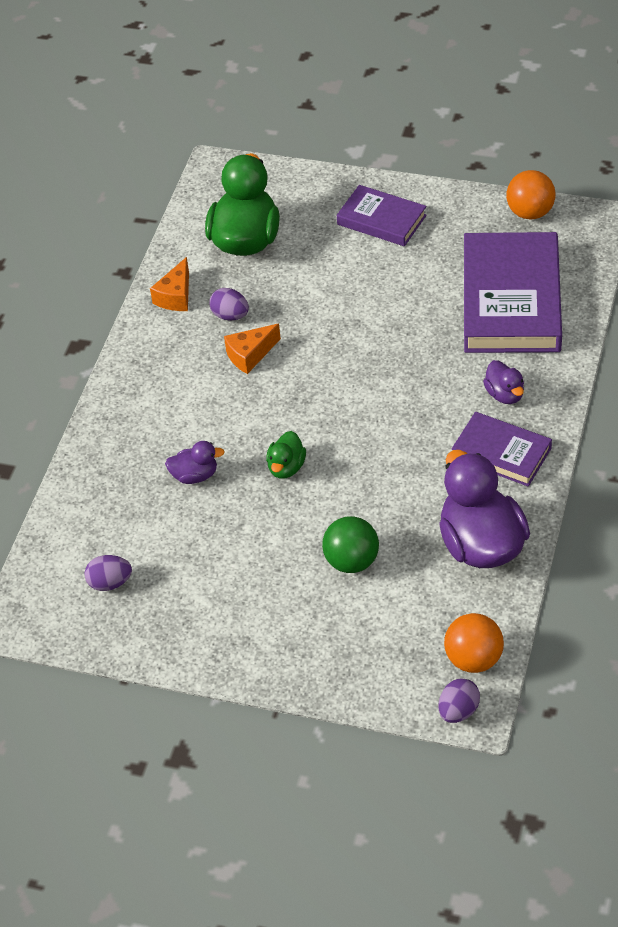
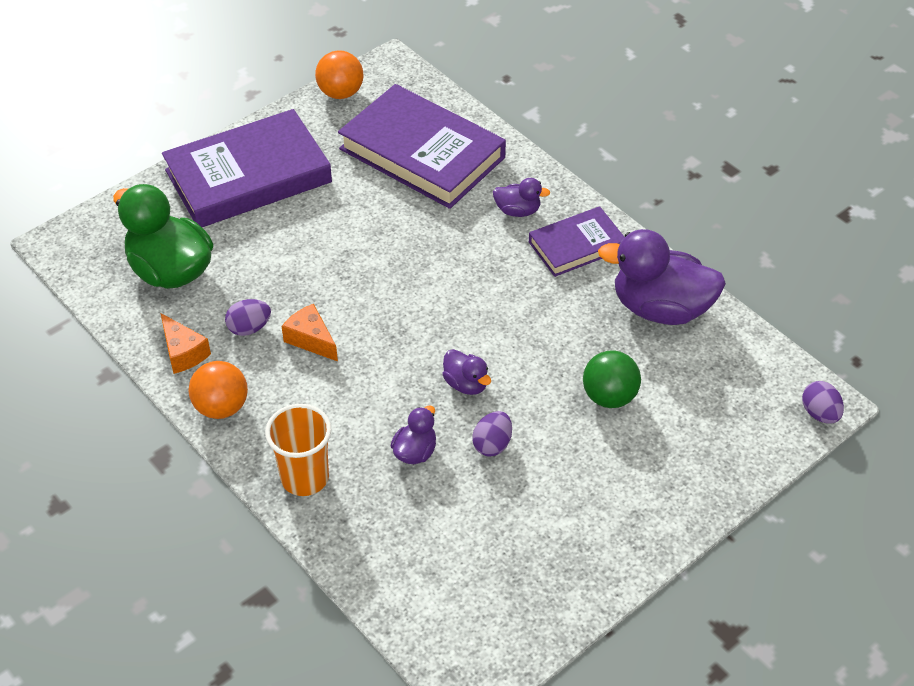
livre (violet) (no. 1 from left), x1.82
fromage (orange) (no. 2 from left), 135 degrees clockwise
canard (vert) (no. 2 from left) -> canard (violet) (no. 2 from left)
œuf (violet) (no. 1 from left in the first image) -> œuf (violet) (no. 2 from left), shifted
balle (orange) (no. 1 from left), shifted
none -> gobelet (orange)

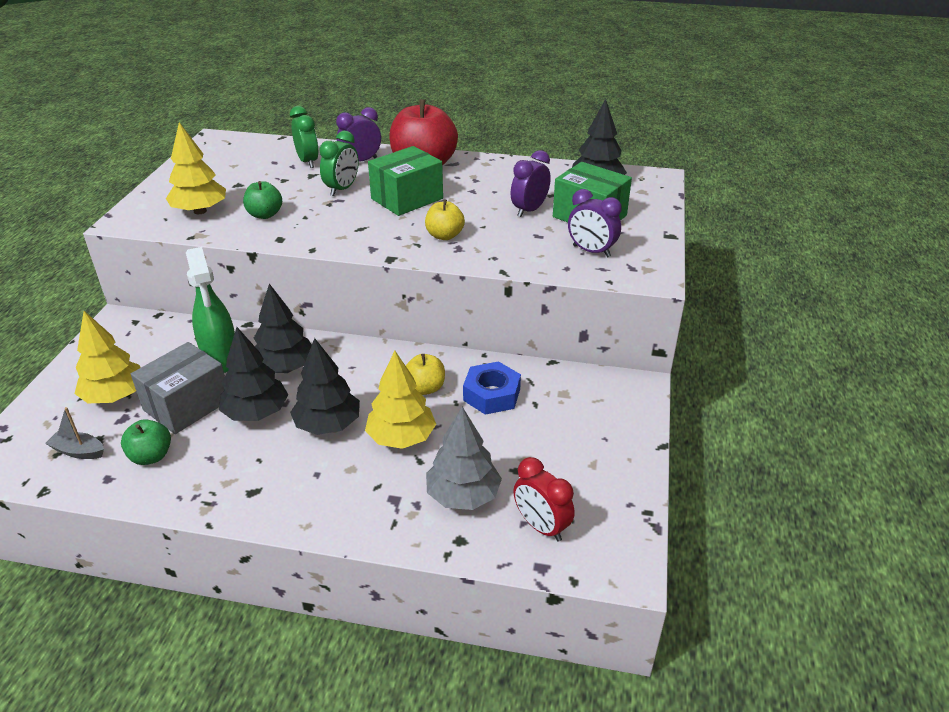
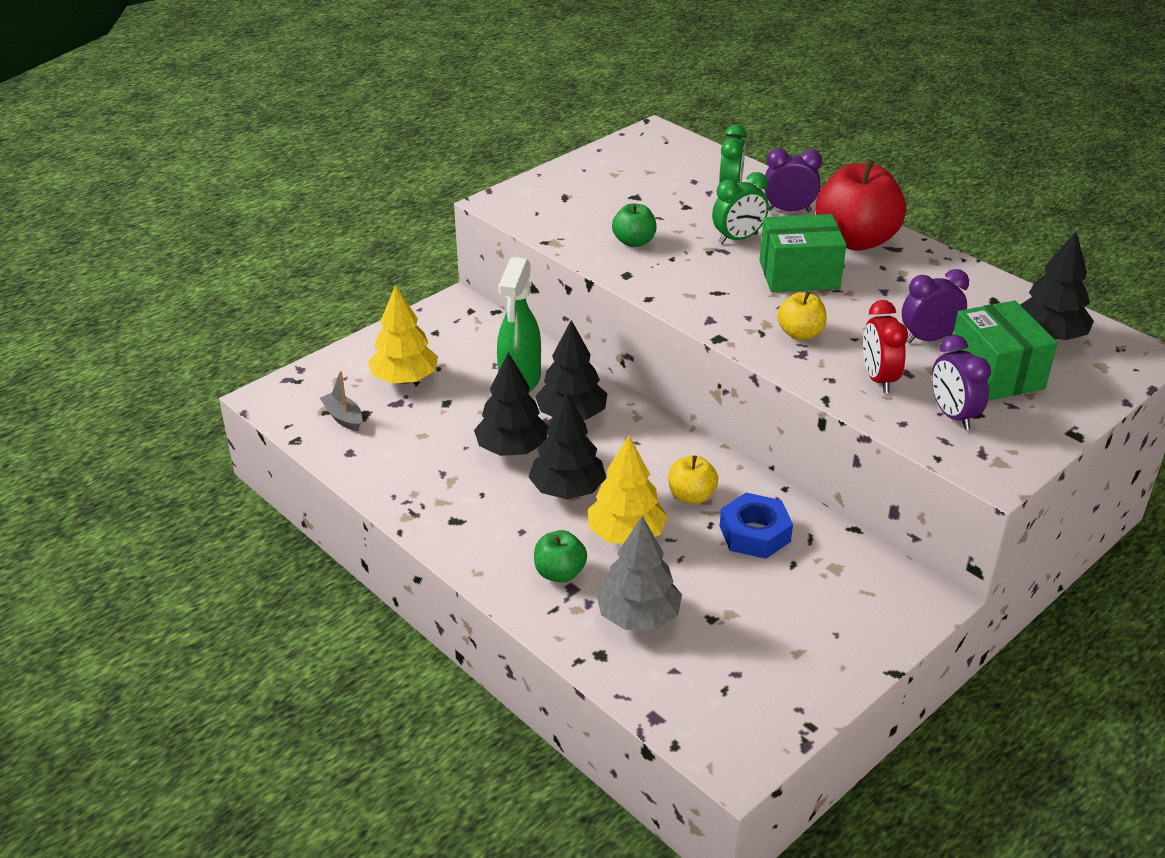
arbre (jaune) (no. 2 from left) -> none
boîte (gris) -> none
pomme (vert) (no. 1 from left), shifted
réveil (rouge), shifted

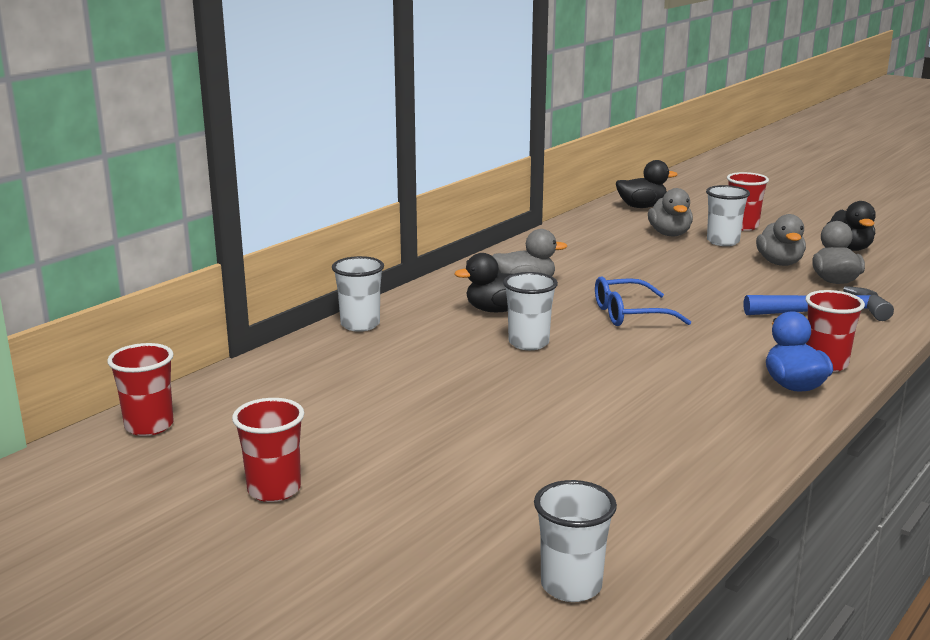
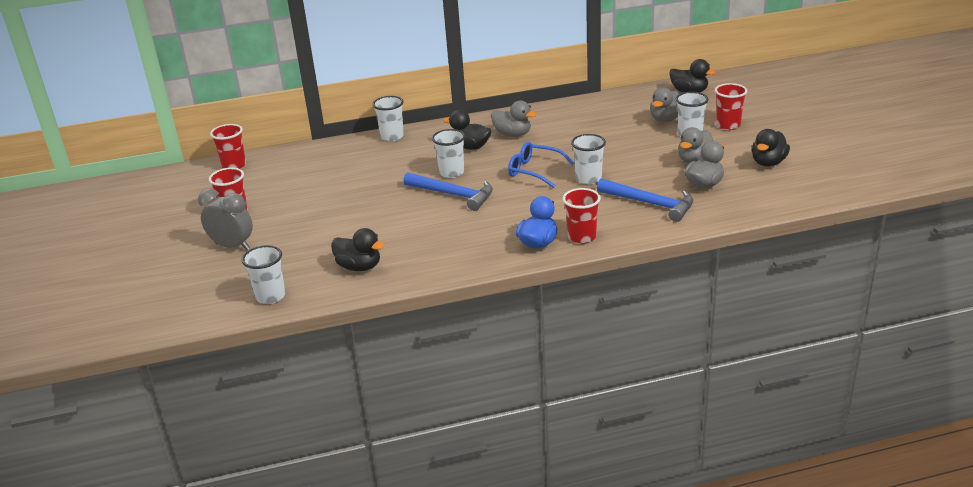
none -> gobelet (blanc) (no. 4 from left)
none -> marteau (bleu) (no. 1 from left)
none -> réveil (gris)
none -> canard (noir) (no. 1 from left)

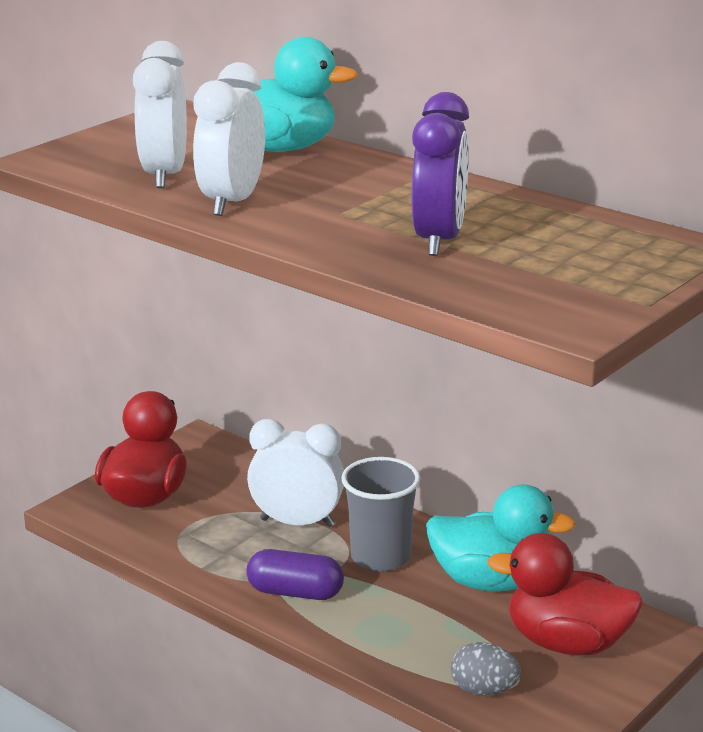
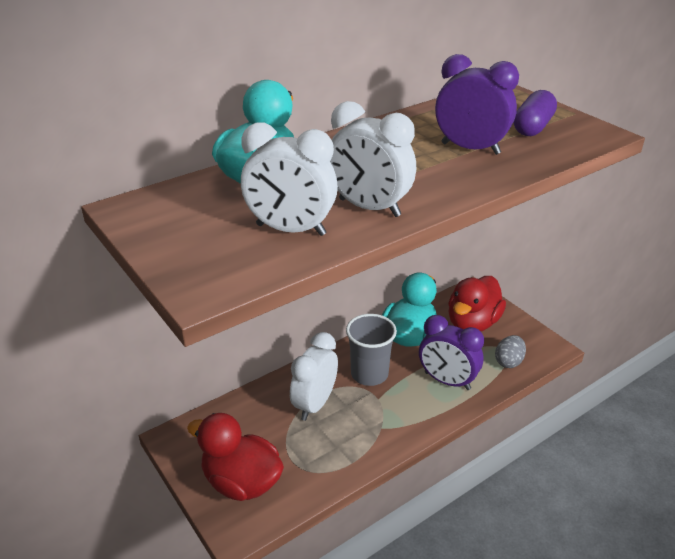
gélule (violet), shifted
none -> réveil (violet) (no. 1 from left)

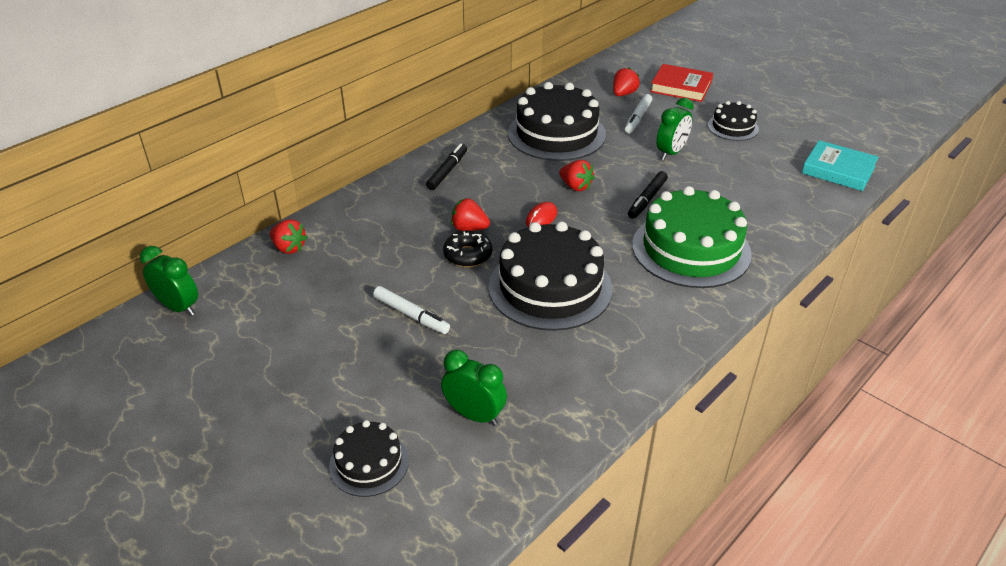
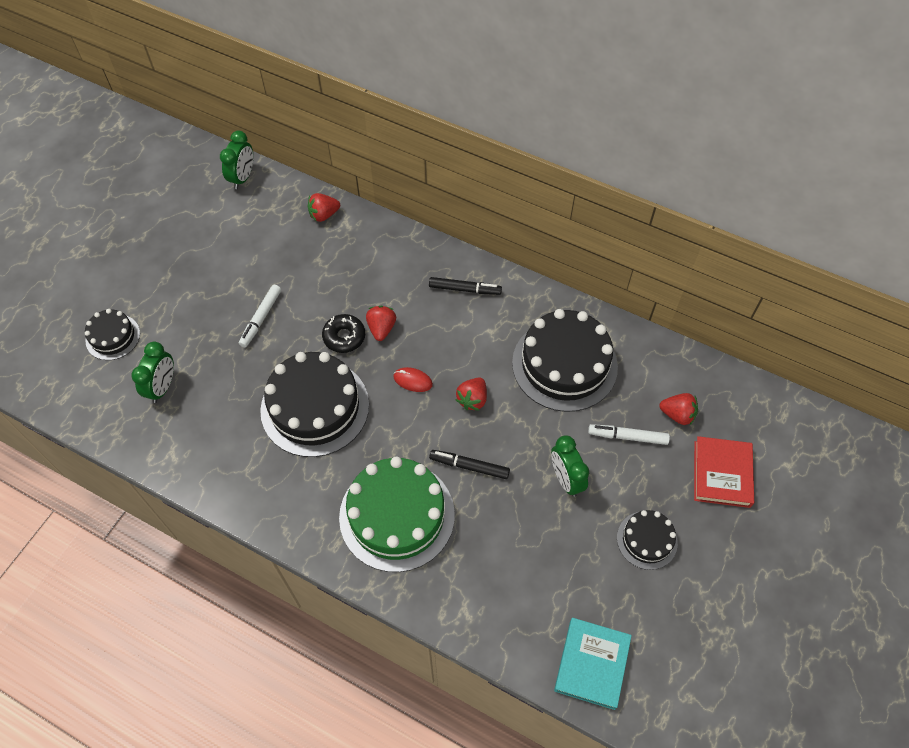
réveil (vert) (no. 3 from left), 45 degrees clockwise
fraise (rouge) (no. 1 from left), 45 degrees clockwise

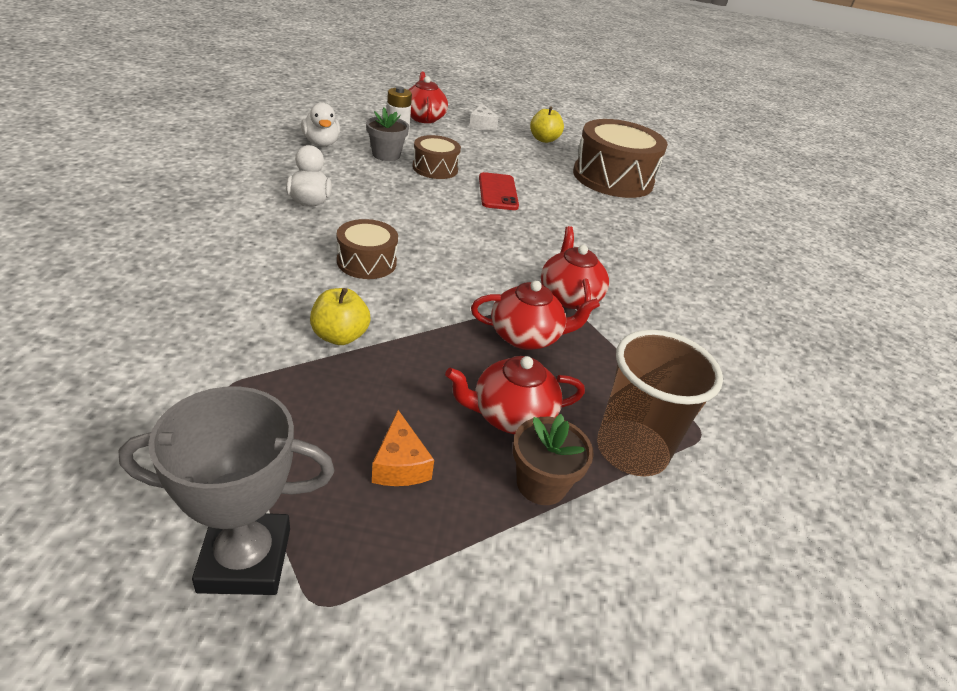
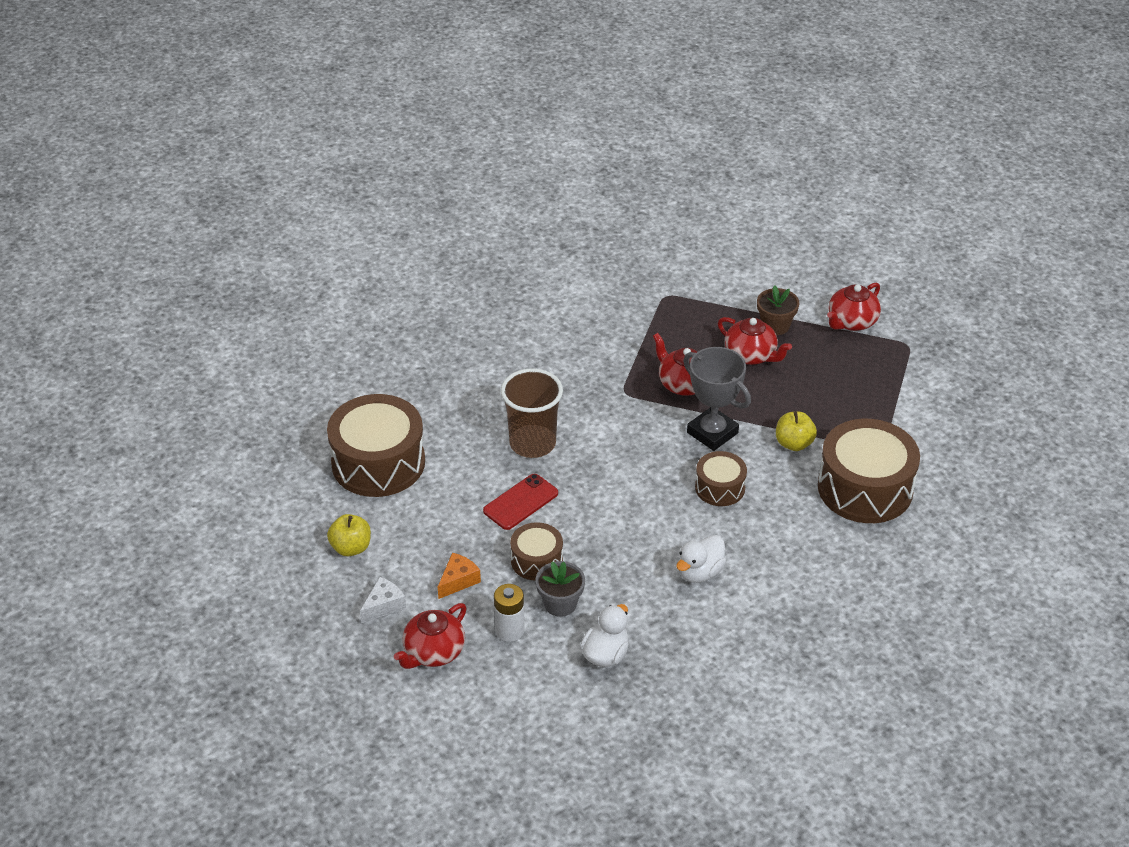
théière (rouge) (no. 4 from left), shifted
gobelet (marron), shifted
trophée (gris), shifted
fromage (orange), shifted
none -> tambour (marron) (no. 4 from left)

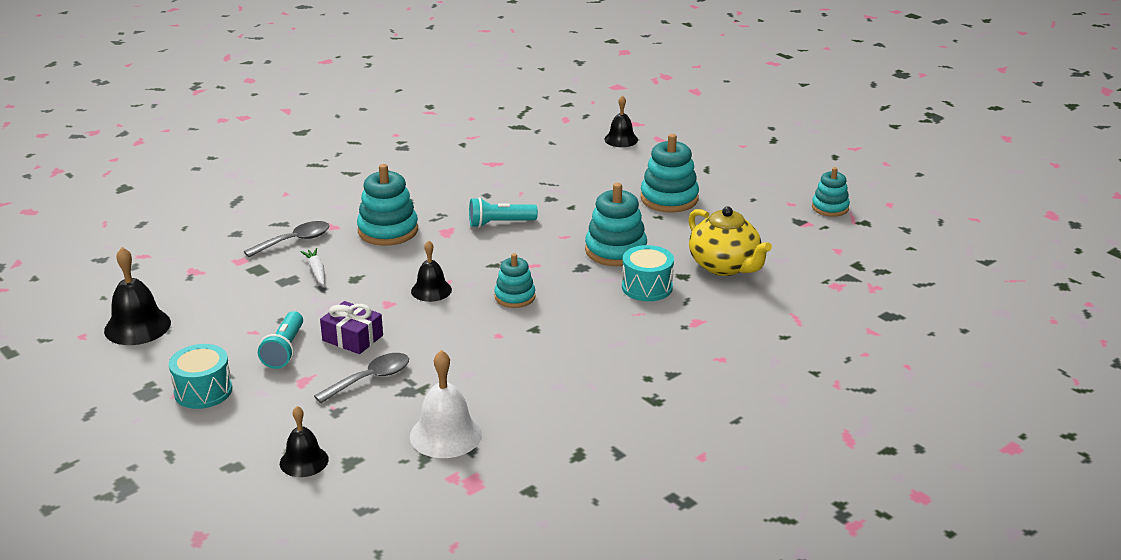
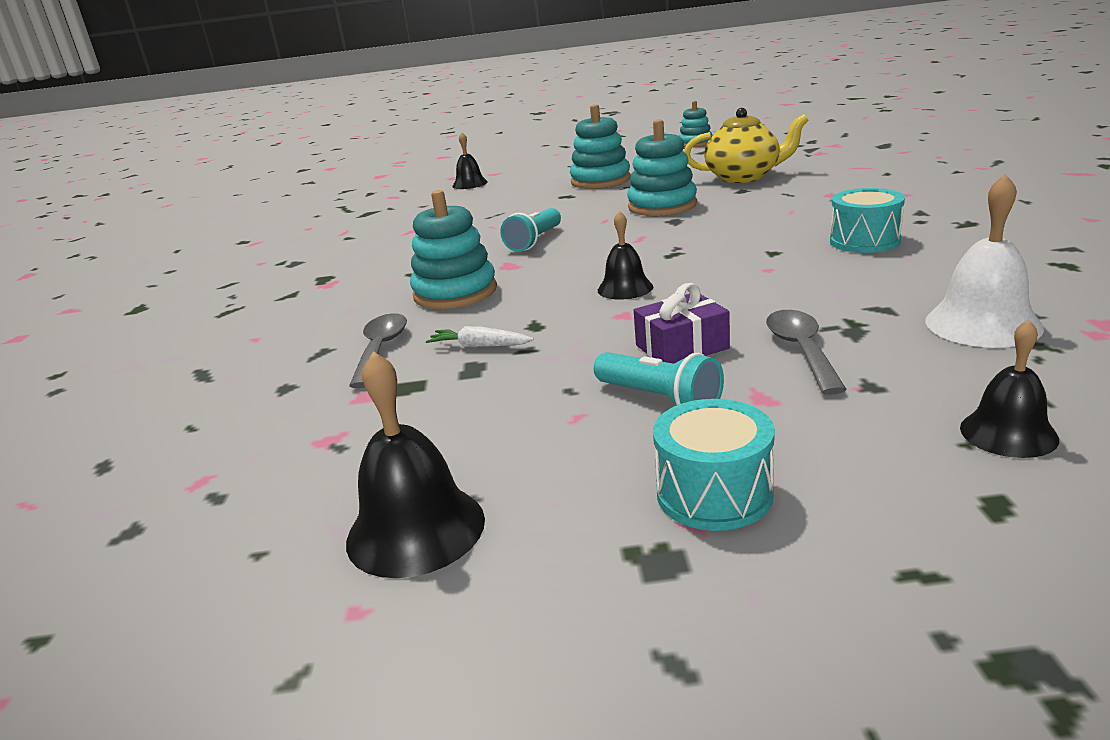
tambour (turquoise) (no. 2 from left), shifted
jouet à empiler (turquoise) (no. 2 from left) -> none

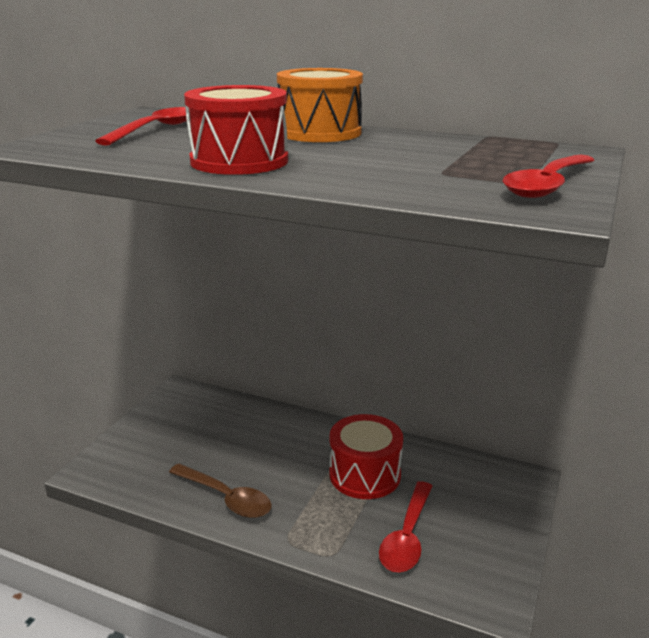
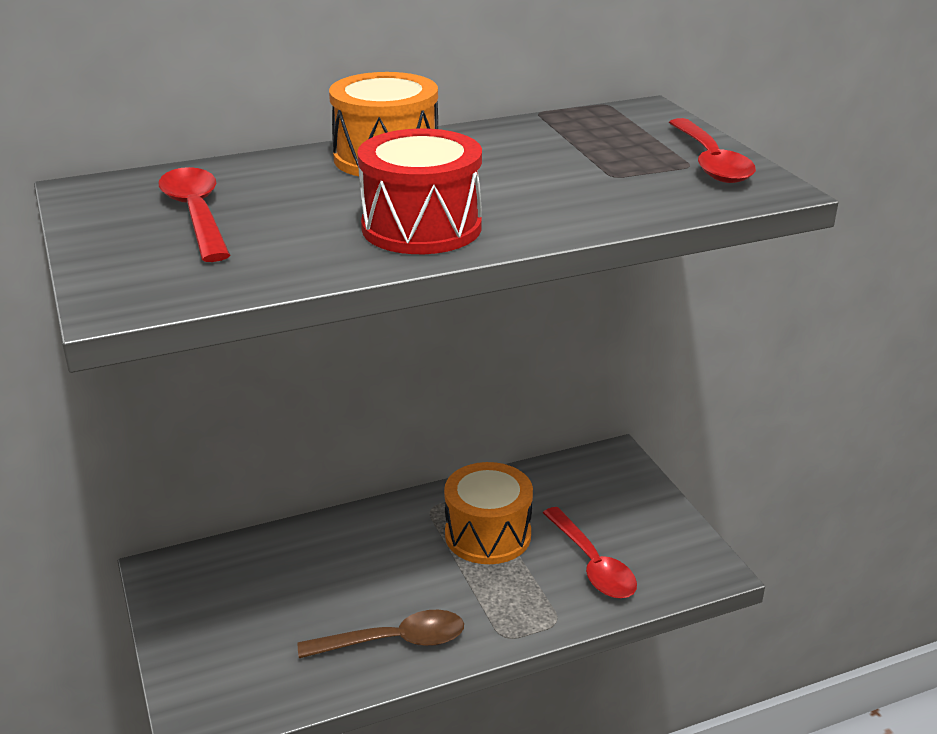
tambour (rouge) (no. 2 from left) -> tambour (orange) (no. 2 from left)

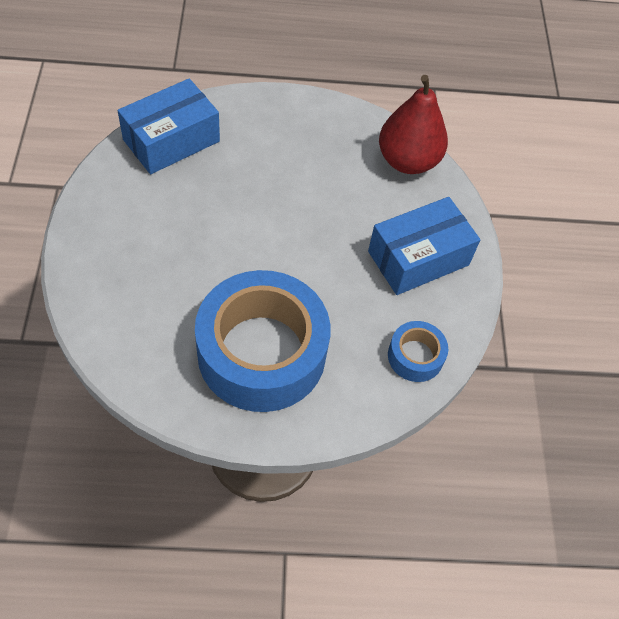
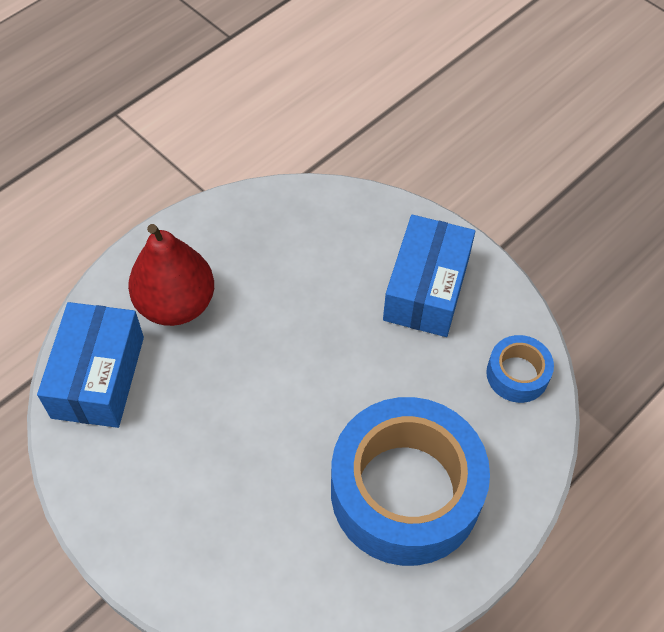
poire (rouge), shifted

